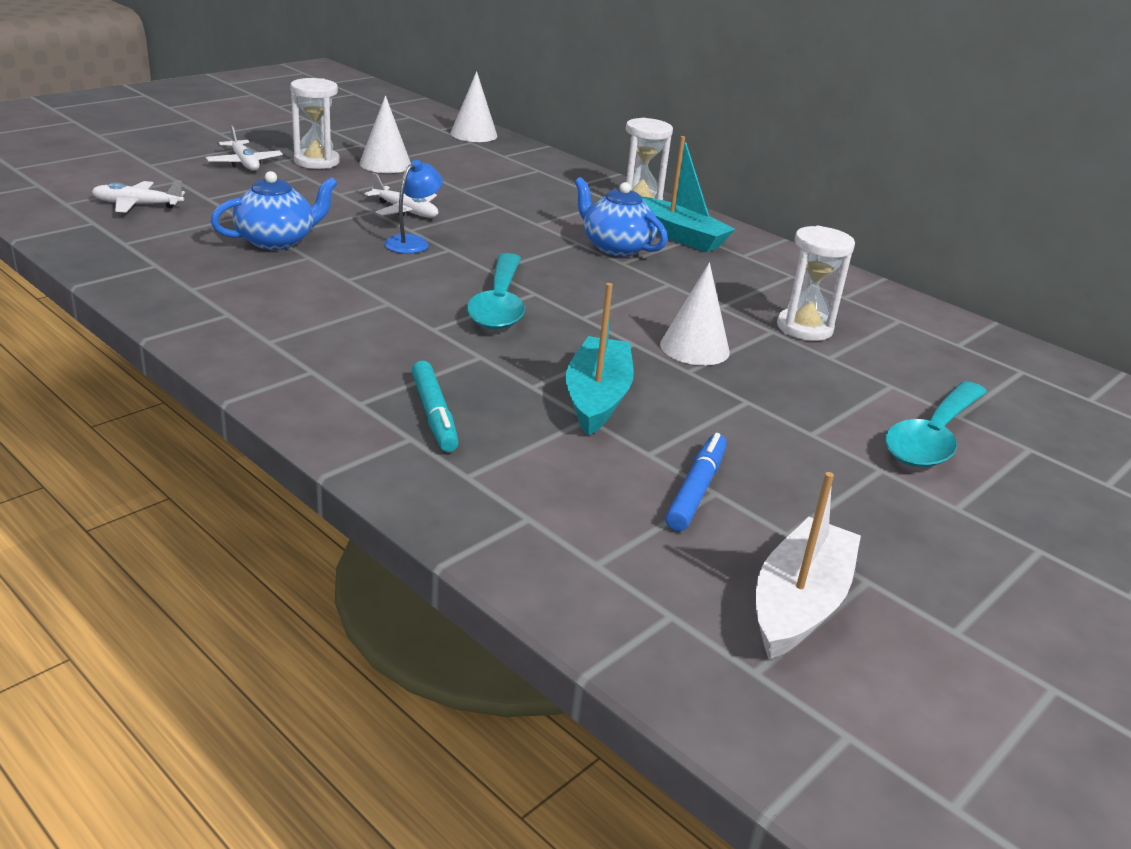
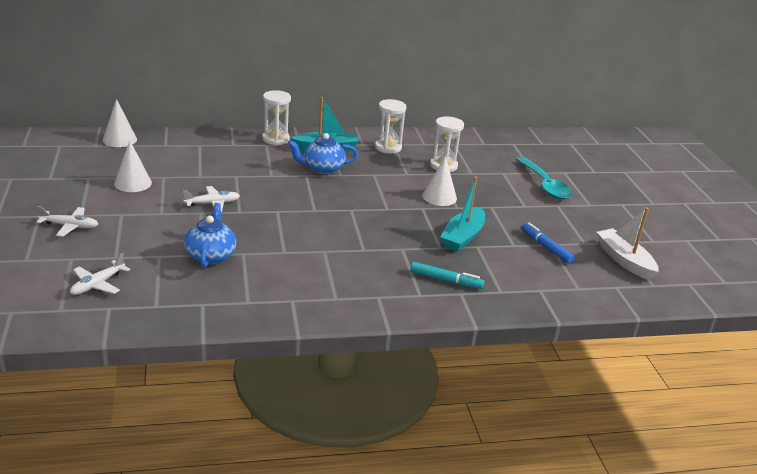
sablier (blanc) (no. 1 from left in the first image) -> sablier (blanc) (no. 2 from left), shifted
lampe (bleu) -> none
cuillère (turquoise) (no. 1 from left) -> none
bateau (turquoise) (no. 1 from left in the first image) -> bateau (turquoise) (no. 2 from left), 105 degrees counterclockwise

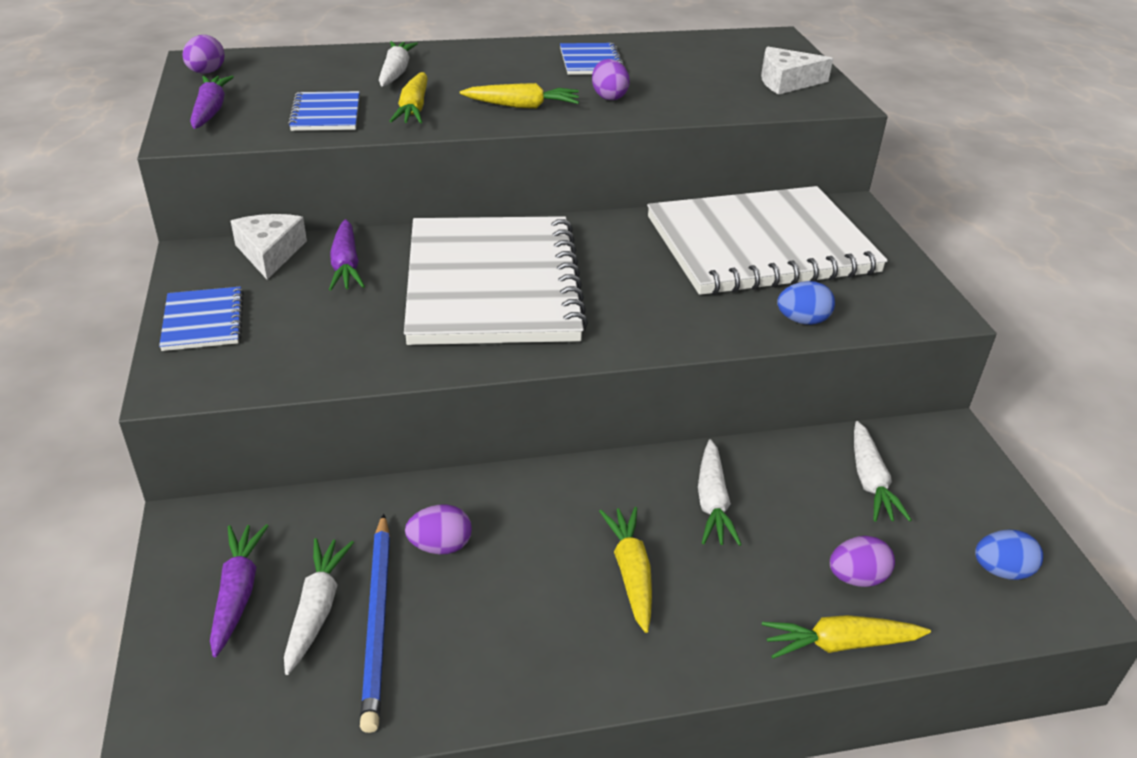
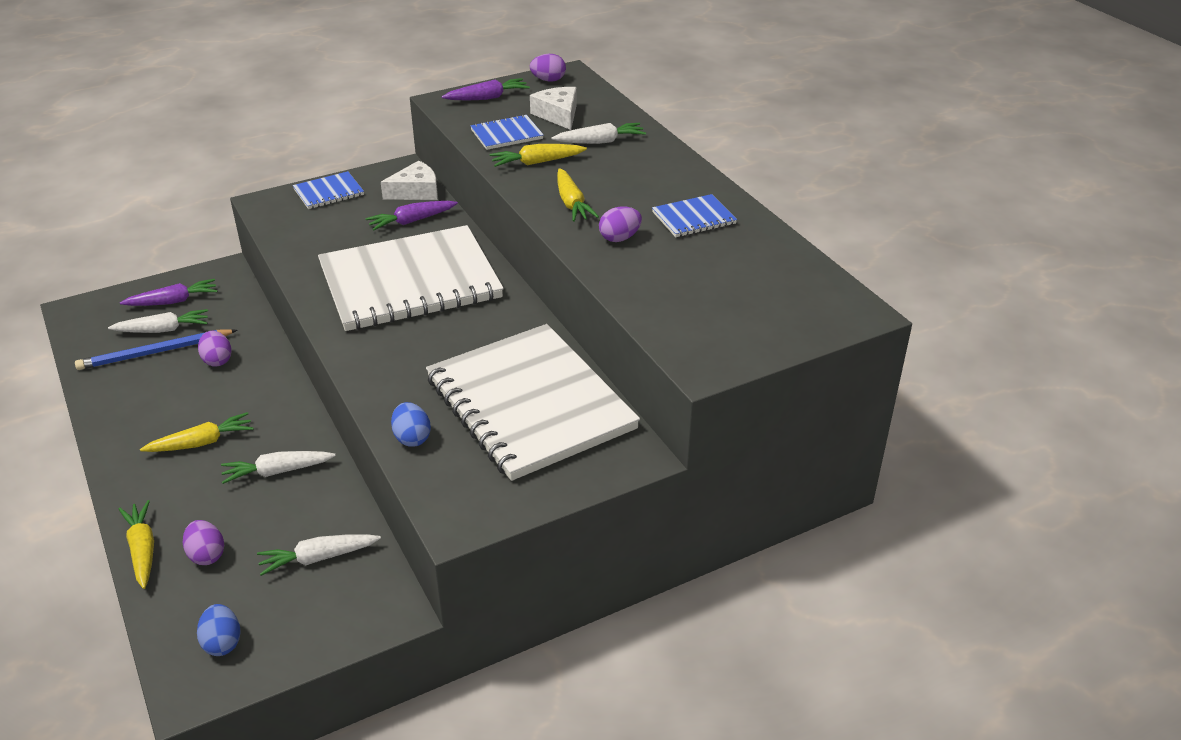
fromage (blanc) (no. 2 from left), shifted

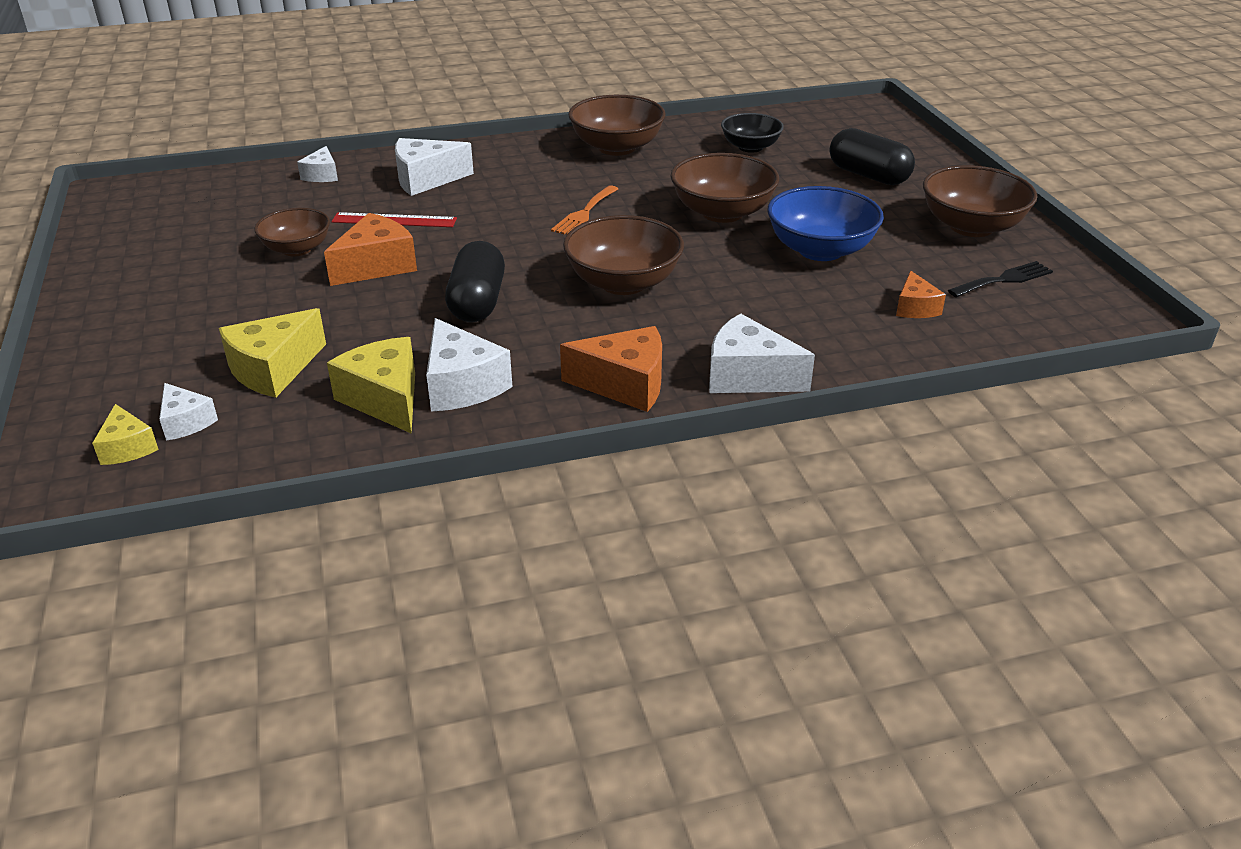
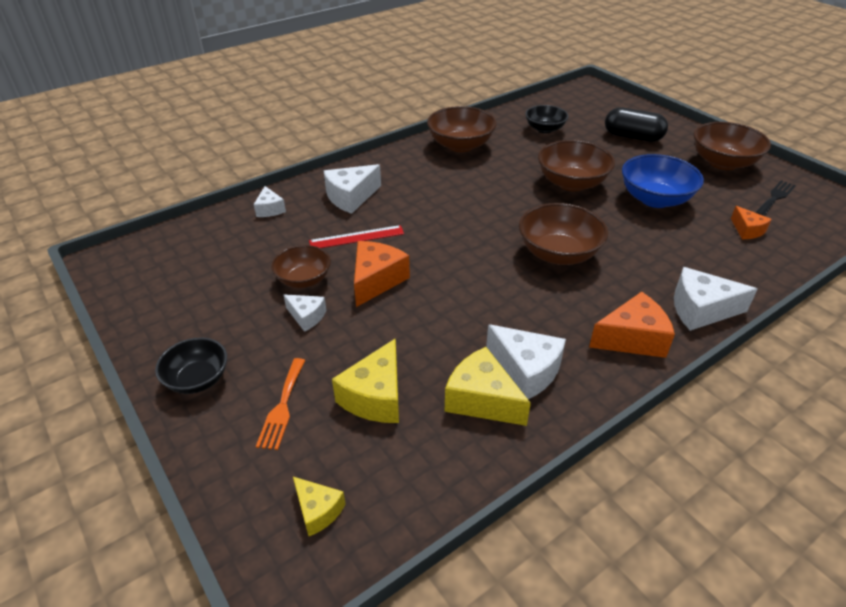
fourchette (orange), shifted
gélule (noir) (no. 1 from left) -> none
fromage (blanc) (no. 1 from left in the first image) -> fromage (blanc) (no. 2 from left), shifted
none -> bol (noir) (no. 1 from left)

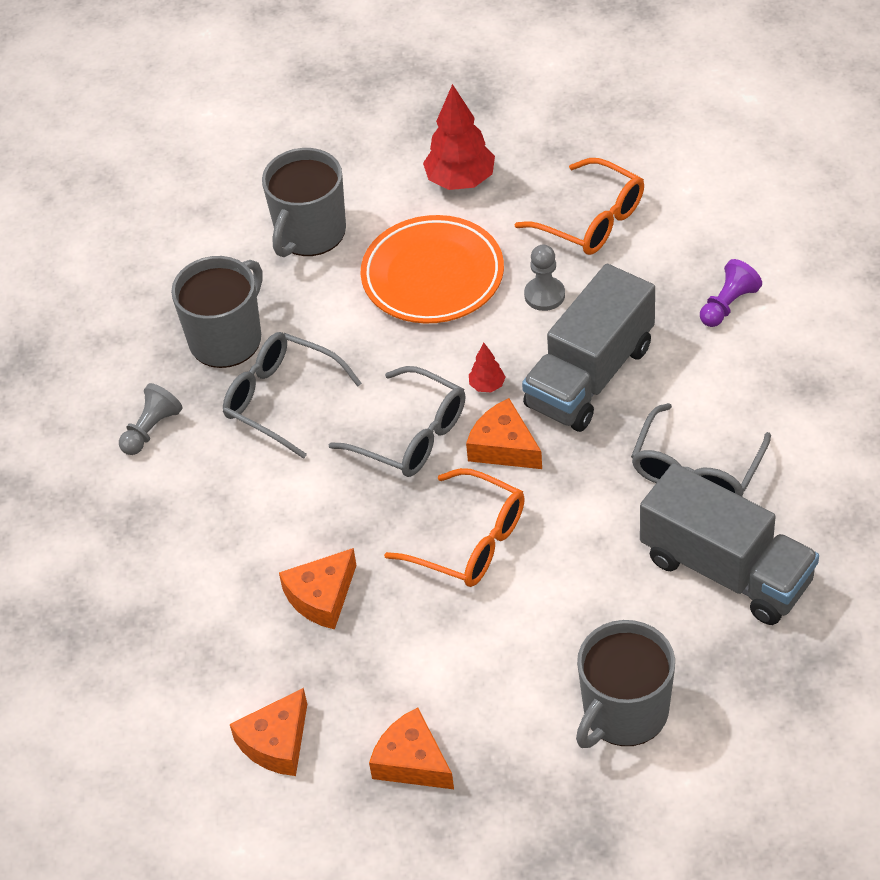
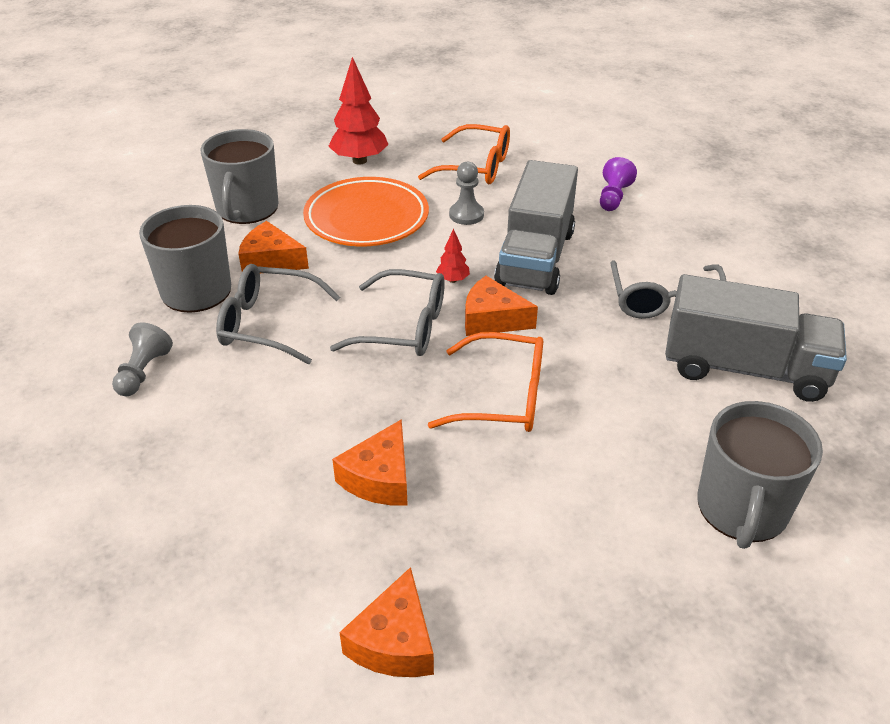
fromage (orange) (no. 3 from left in the first image) -> fromage (orange) (no. 1 from left), shifted

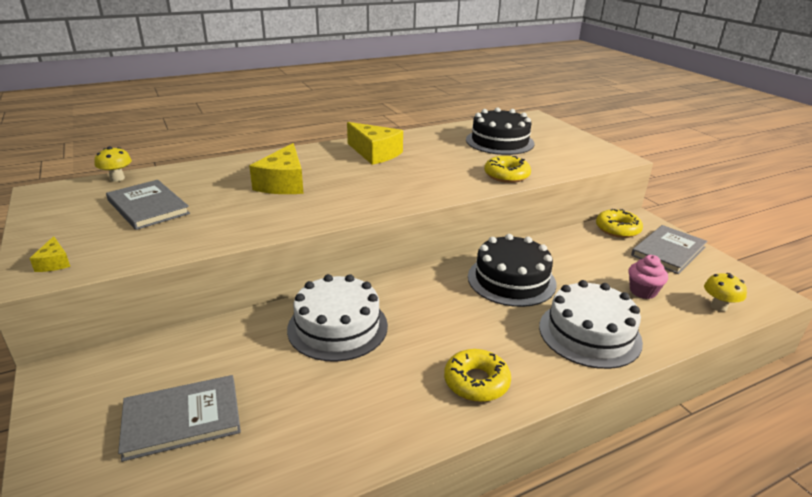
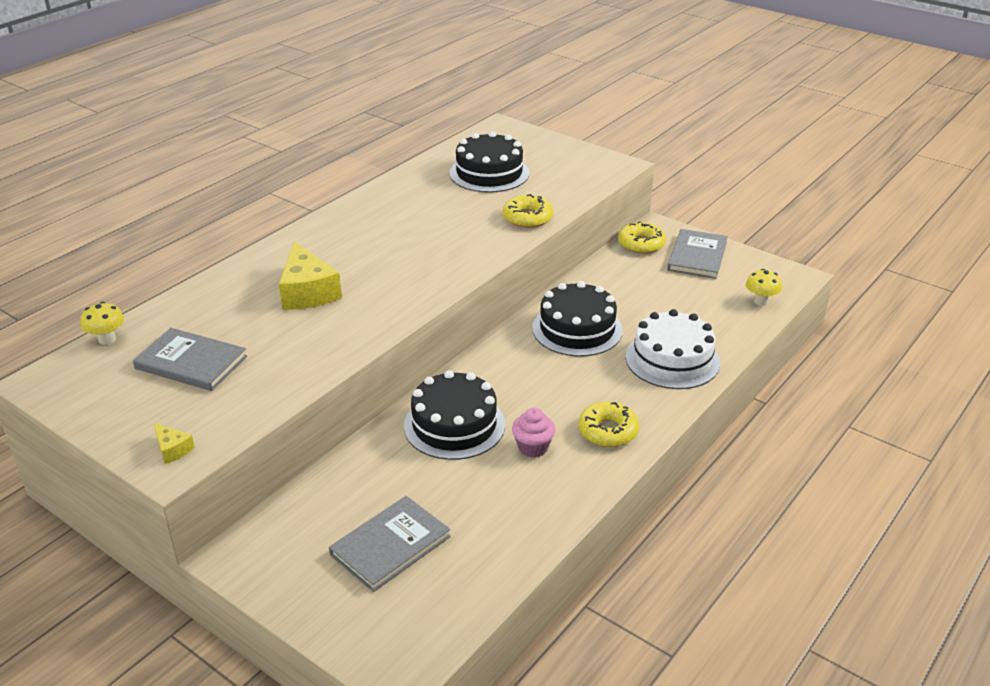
fromage (jaune) (no. 3 from left) -> none
muffin (rose), shifted
gâteau (blanc) (no. 1 from left) -> gâteau (noir) (no. 1 from left)

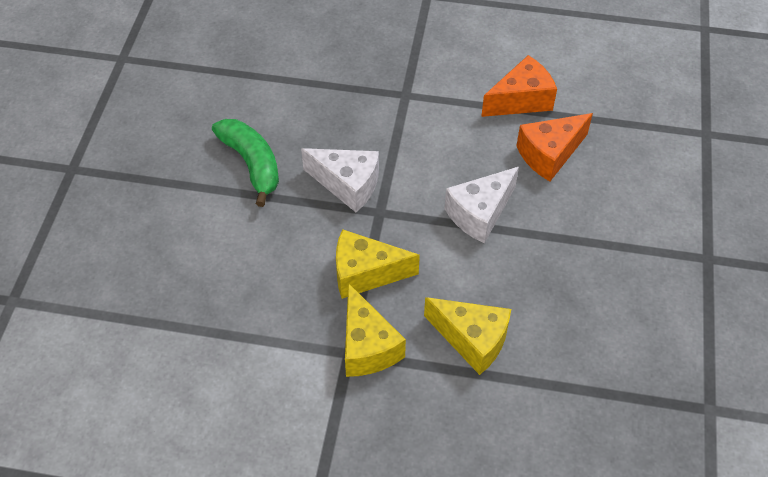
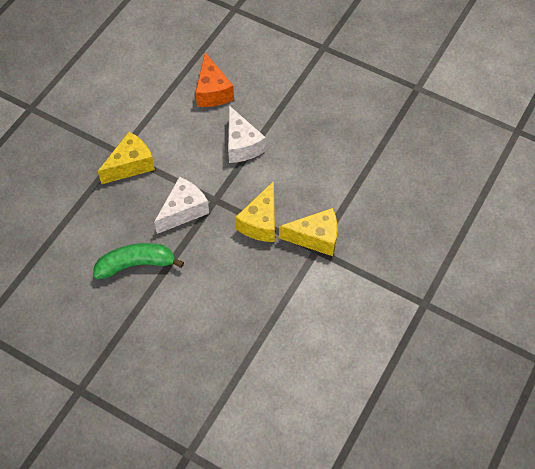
fromage (orange) (no. 1 from left) -> none
fromage (jaune) (no. 3 from left in the first image) -> fromage (jaune) (no. 1 from left), shifted

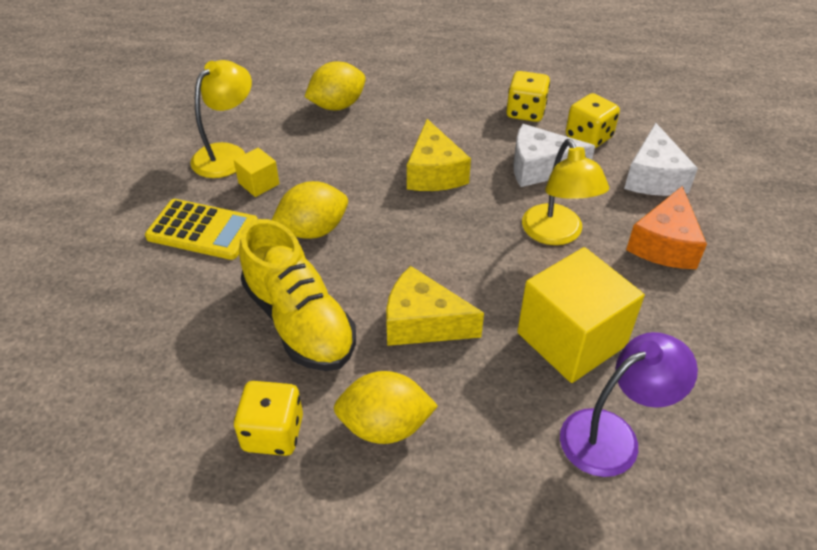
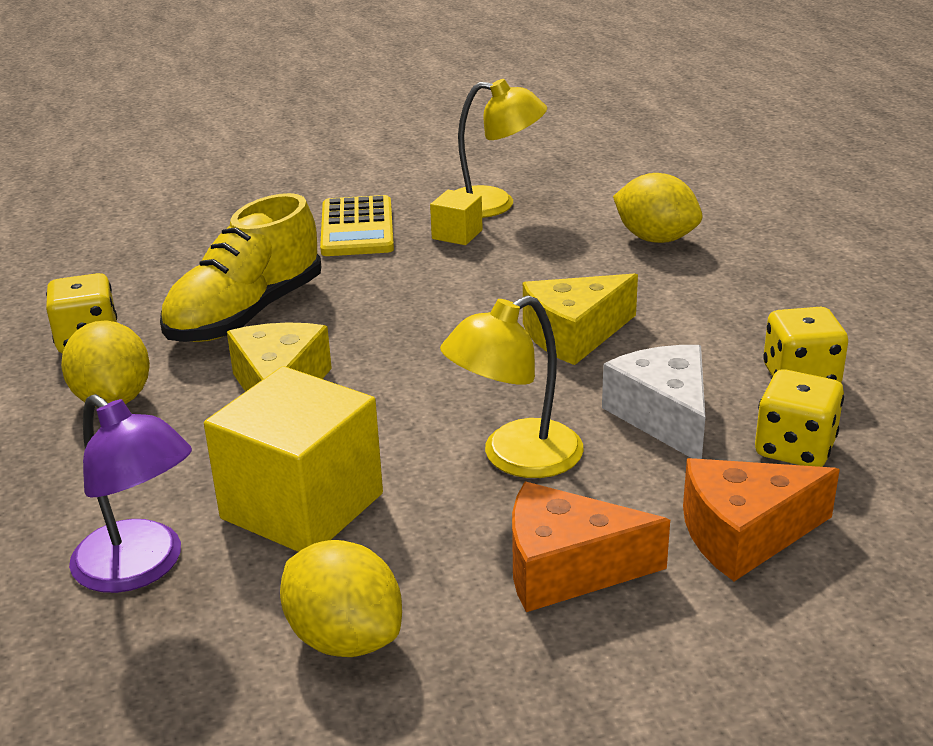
fromage (blanc) (no. 2 from left) -> fromage (orange) (no. 2 from left)
citron (jaune) (no. 1 from left in the first image) -> citron (jaune) (no. 2 from left), shifted

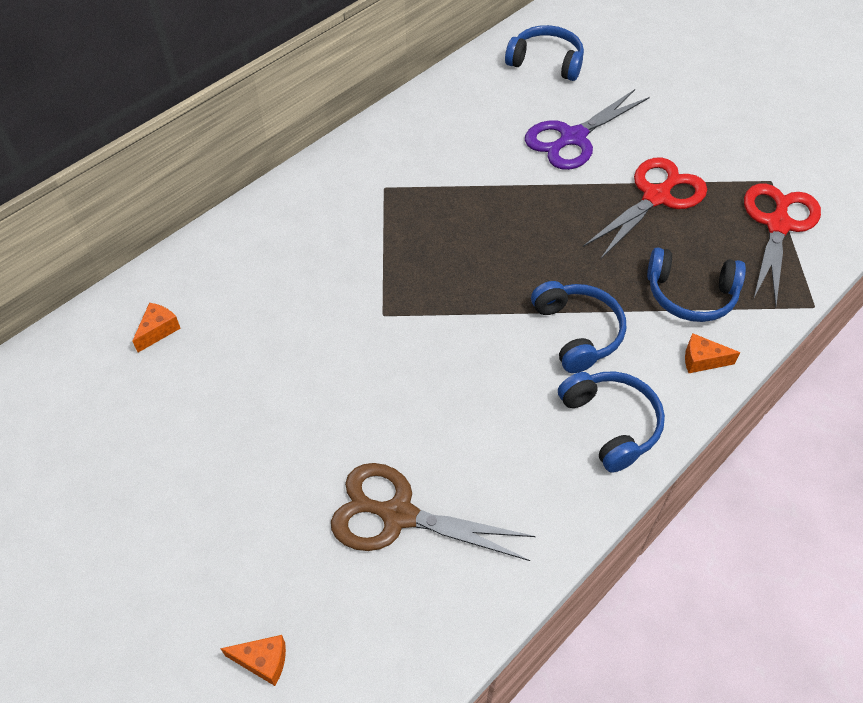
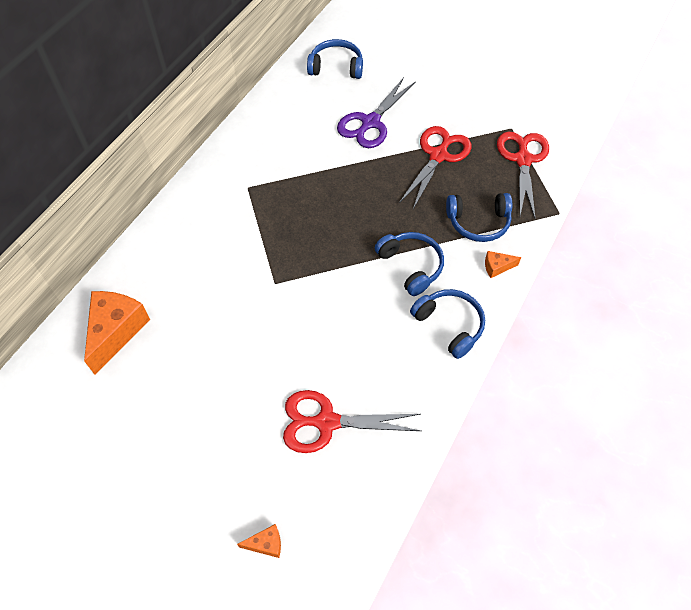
fromage (orange) (no. 1 from left), x2.15
ciseaux (marron) -> ciseaux (rouge) (no. 1 from left)

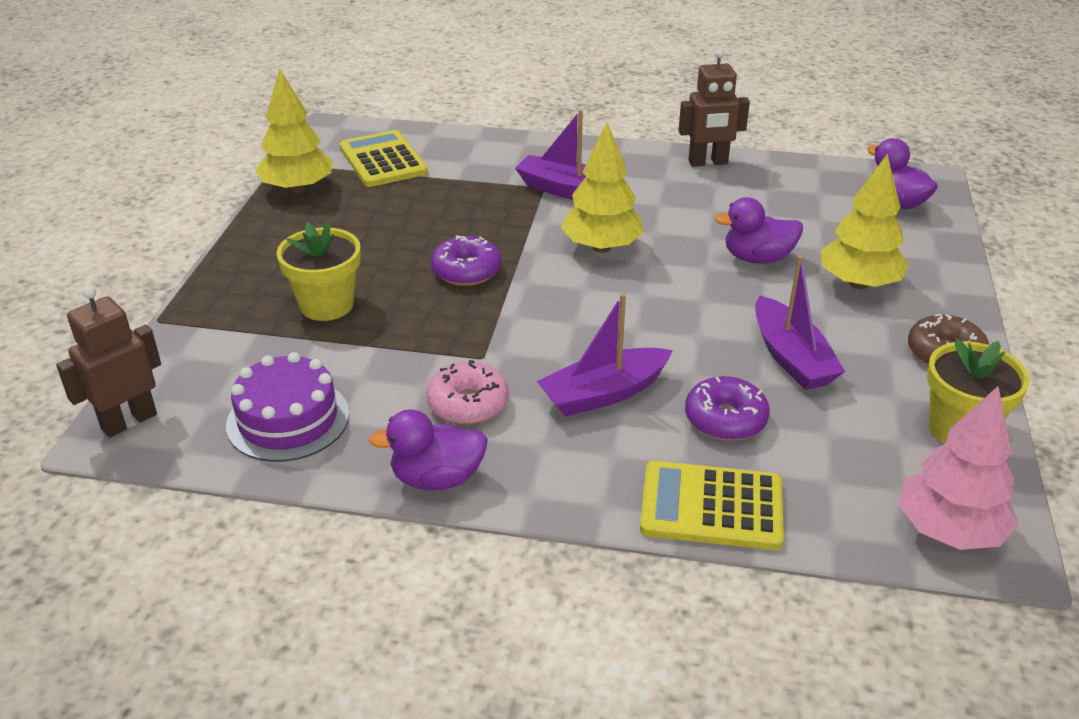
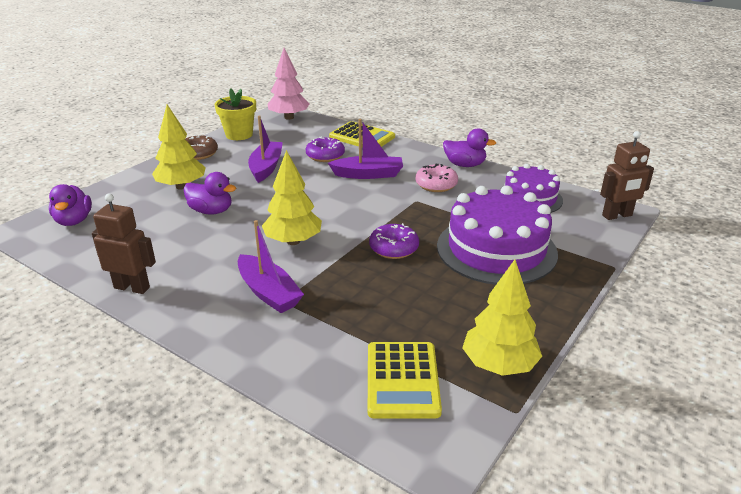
pot de fleurs (jaune) (no. 1 from left) -> gâteau (violet) (no. 1 from left)

